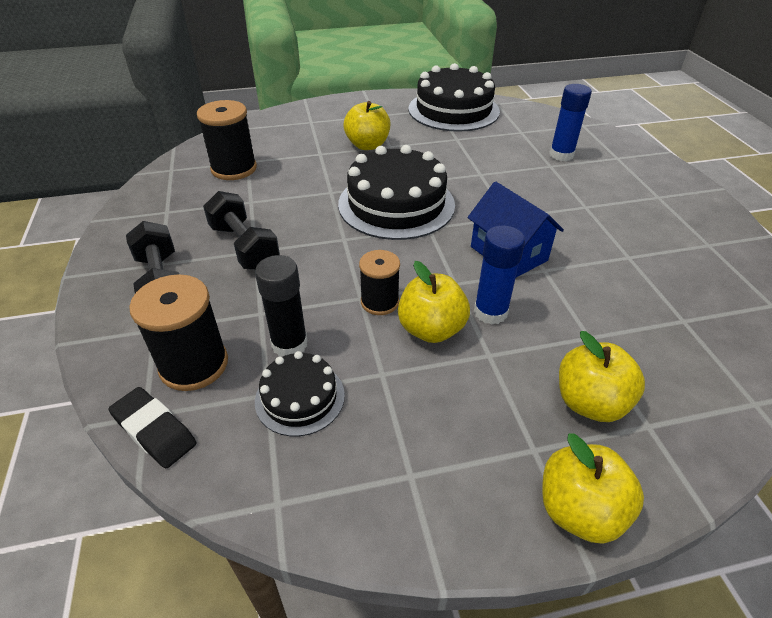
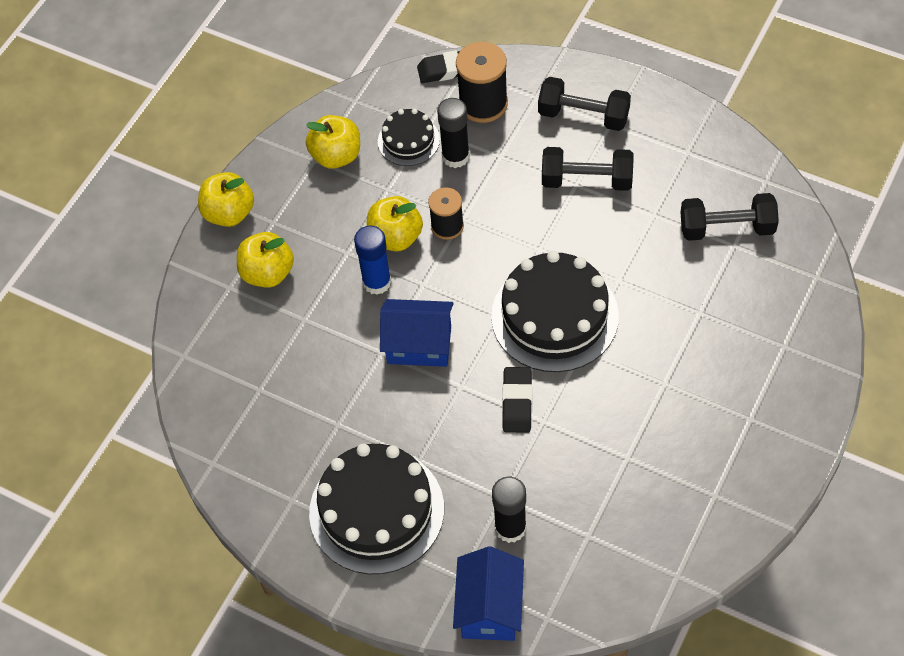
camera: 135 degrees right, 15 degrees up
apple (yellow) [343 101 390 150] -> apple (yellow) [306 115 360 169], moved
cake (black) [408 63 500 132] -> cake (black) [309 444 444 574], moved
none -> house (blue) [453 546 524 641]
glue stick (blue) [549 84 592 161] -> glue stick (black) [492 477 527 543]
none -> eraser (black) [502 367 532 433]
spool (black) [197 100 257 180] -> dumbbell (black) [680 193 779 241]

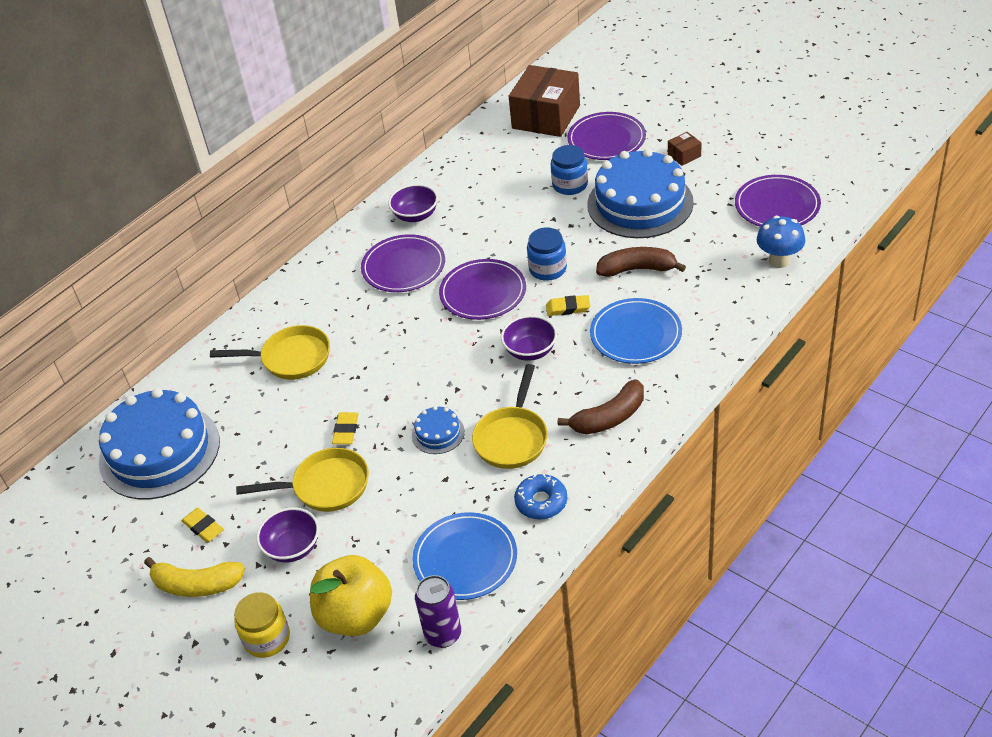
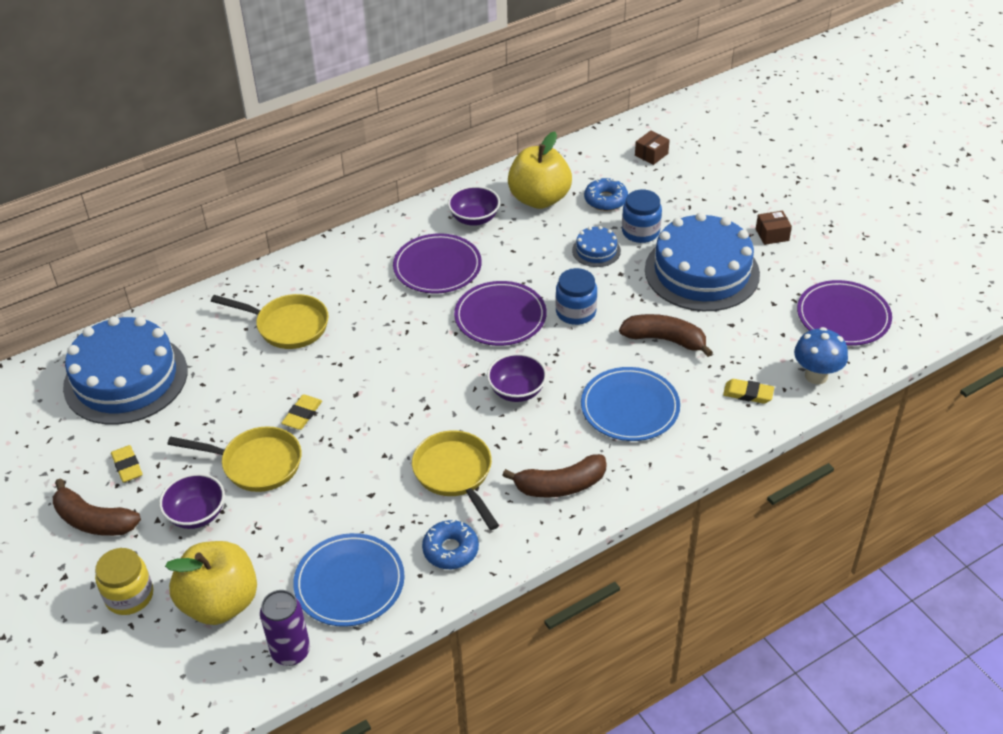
camera: 15 degrees right, 0 degrees up
banana (yellow) [144 557 245 597] -> banana (brown) [53 478 141 536]
pan (yellow) [472 364 548 469] -> pan (yellow) [412 430 499 530], 120 degrees clockwise
none -> apple (yellow) [508 131 572 209]
cake (blue) [412 406 465 454] -> cake (blue) [572 226 621 267], moved
none -> donut (blue) [584 178 628 211]
box (brown) [509 65 580 137] -> box (brown) [635 130 670 165], x0.42
eraser (yellow) [546 295 590 316] -> eraser (yellow) [723 379 774 404], moved
plate (purple) [567 112 646 160] -> none

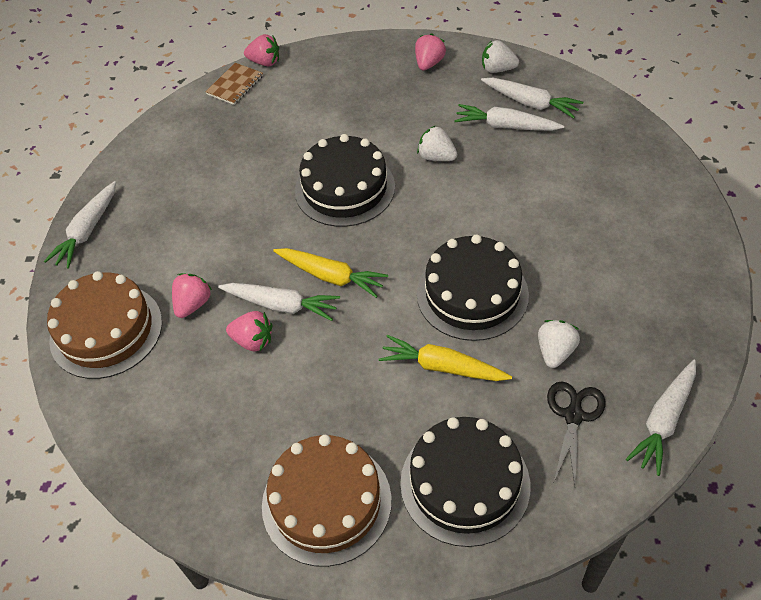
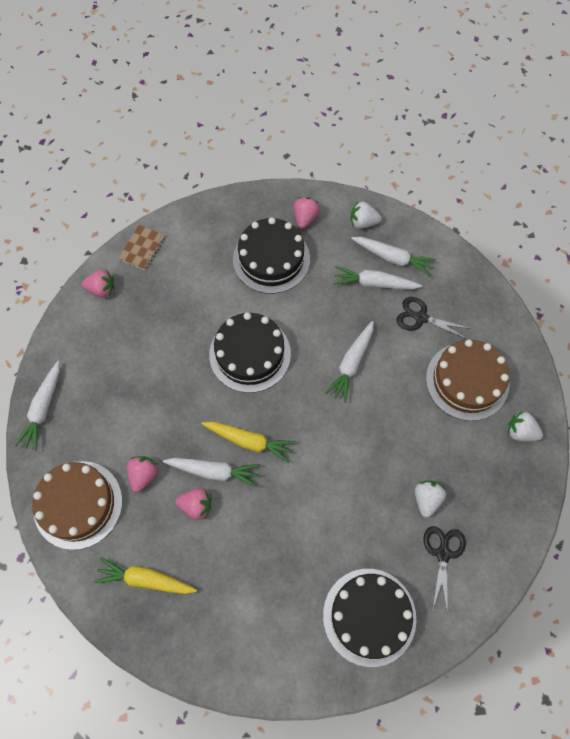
camera: 10 degrees left, 15 degrees up
strawberry (pink) [244 34 279 66] -> strawberry (pink) [82 270 114 298], moved
carrot (yellow) [378 335 512 381] -> carrot (yellow) [94 557 197 594], moved
cake (black) [417 234 529 341] -> cake (black) [233 217 310 294], moved
carrot (white) [626 360 696 476] -> carrot (white) [325 321 374 403], moved
none -> scissors (black) [397 297 472 339]
cake (brown) [262 435 392 567] -> cake (brown) [426 339 509 421], moved
strawberry (white) [417 125 457 161] -> strawberry (white) [508 411 543 441], moved

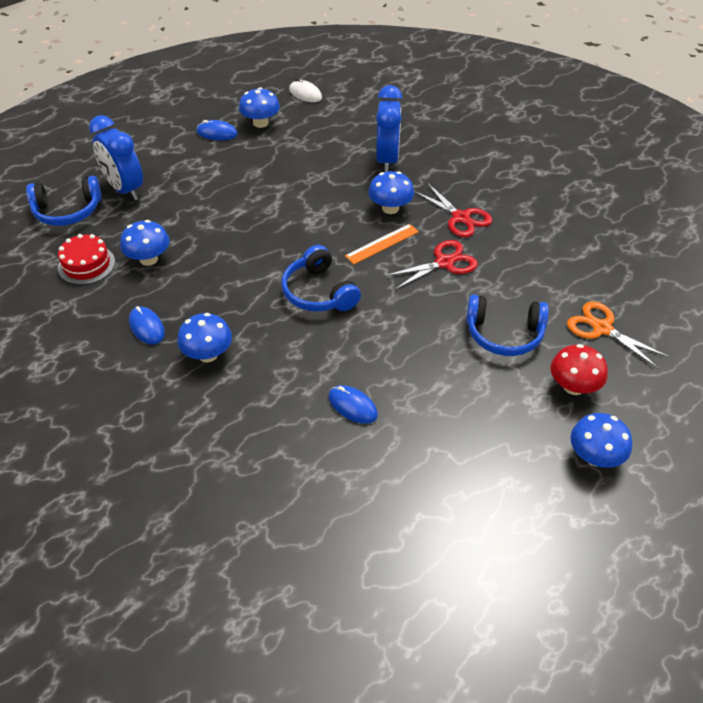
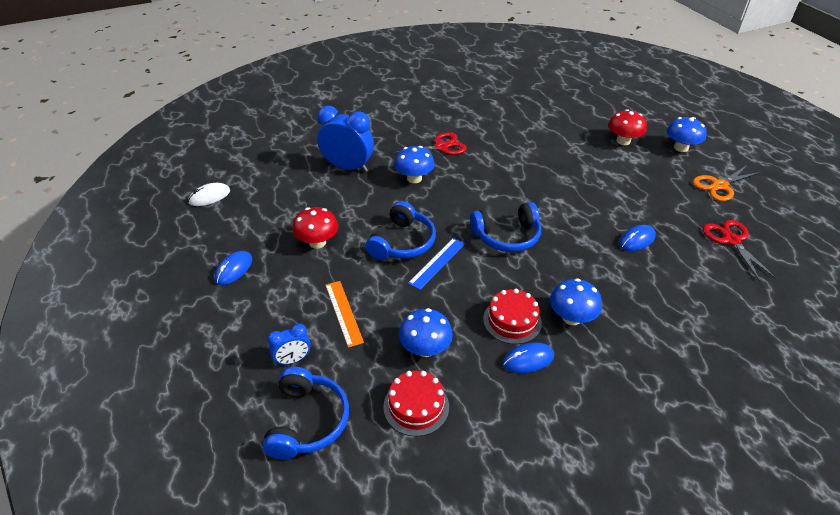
camera: 75 degrees left, 5 degrees down
clock (blue) [89 115 143 201] -> clock (blue) [267 323 311 366], x0.53
none -> mushroom (red) [292 207 338 249]
ruler (orange) [345 224 419 264] -> ruler (orange) [325 281 364 348], moved
headphones (blue) [466 295 549 356] -> headphones (blue) [365 201 436 260], moved
none -> ruler (blue) [408 238 465 290]
none -> cake (red) [483 289 542 344]
scissors (orange) [567 301 669 369] -> scissors (orange) [693 165 762 201], moved
scissors (red) [385 240 478 290] -> scissors (red) [703 220 777 281], moved
mushroom (blue) [239 87 280 128] -> none

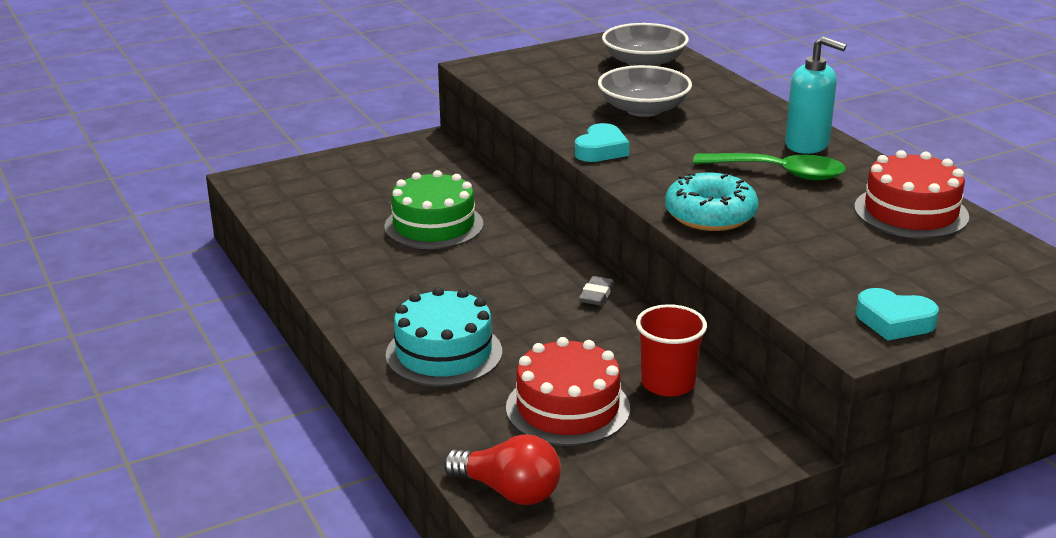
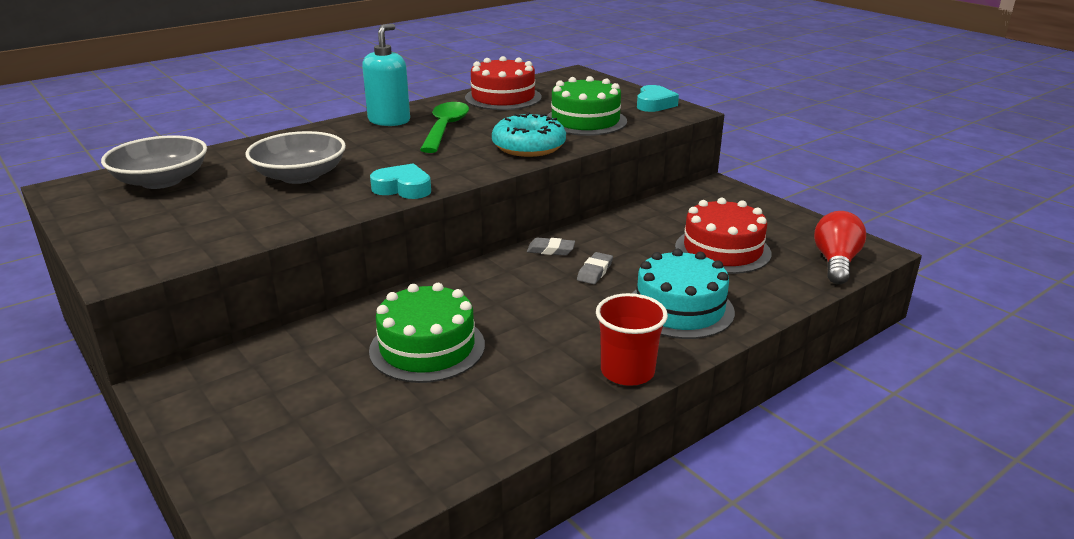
camera: 100 degrees left, 0 degrees up
none -> cake (green) [547 76 627 136]
none -> eraser (grey) [577 252 613 284]
cup (red) [636 304 707 396] -> cup (red) [596 293 668 386], moved

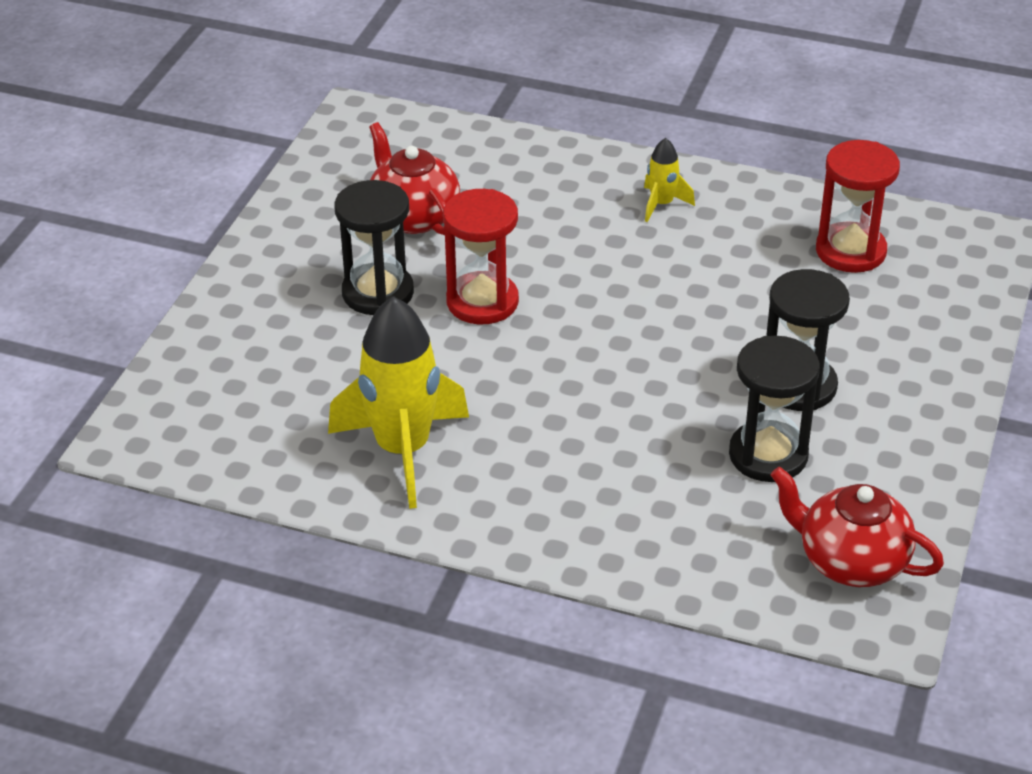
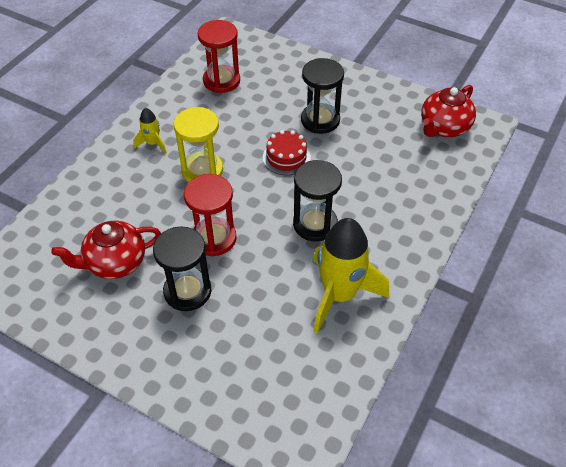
camera: 80 degrees left, 10 degrees up
none -> hourglass (yellow) [174 107 223 182]
none -> cake (red) [263 130 311 175]
hourglass (black) [729 336 820 482] -> hourglass (black) [293 160 342 242], moved

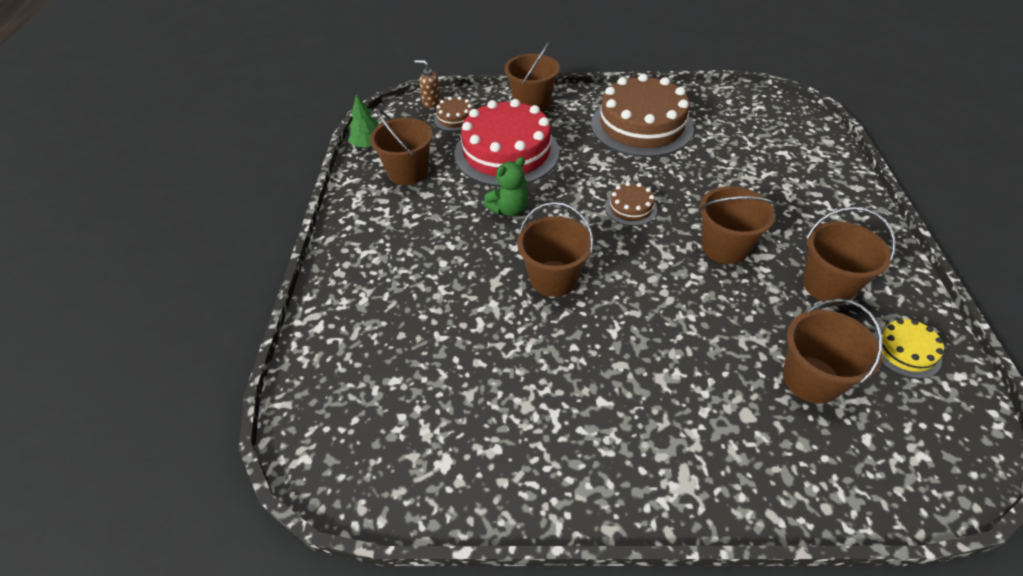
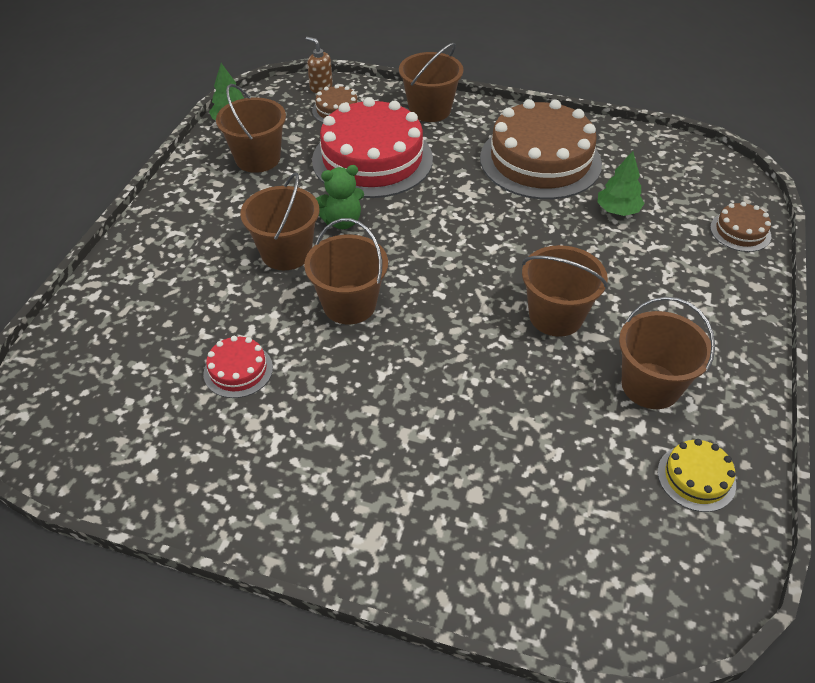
camera: 15 degrees right, 0 degrees up
none -> cake (red) [203 336 273 398]
bucket (brown) [783 299 883 404] -> bucket (brown) [240 173 319 270], moved
none -> tree (green) [597 151 645 216]
cake (brown) [605 182 657 226] -> cake (brown) [710 202 771 252], moved

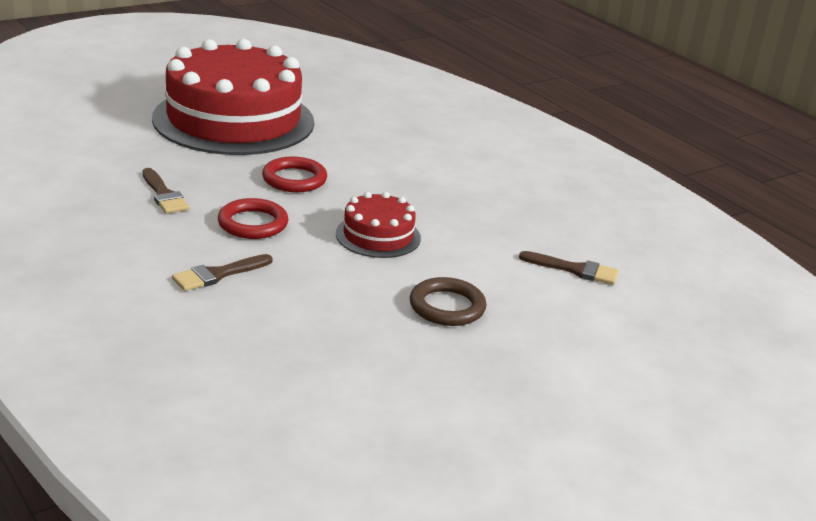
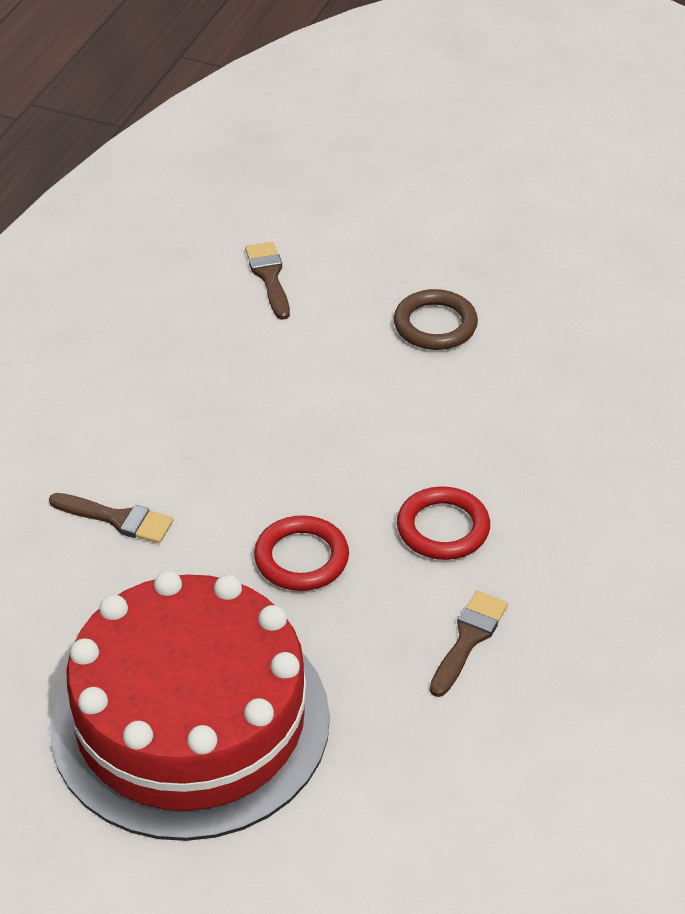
camera: 120 degrees left, 15 degrees up
brush (brown) [172 254 273 291] -> brush (brown) [49 493 173 544], moved
cake (red) [336 192 421 258] -> none

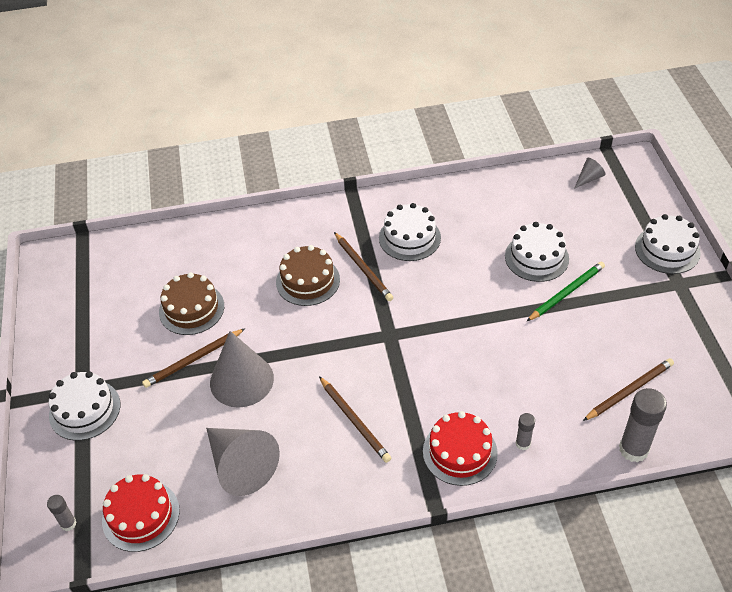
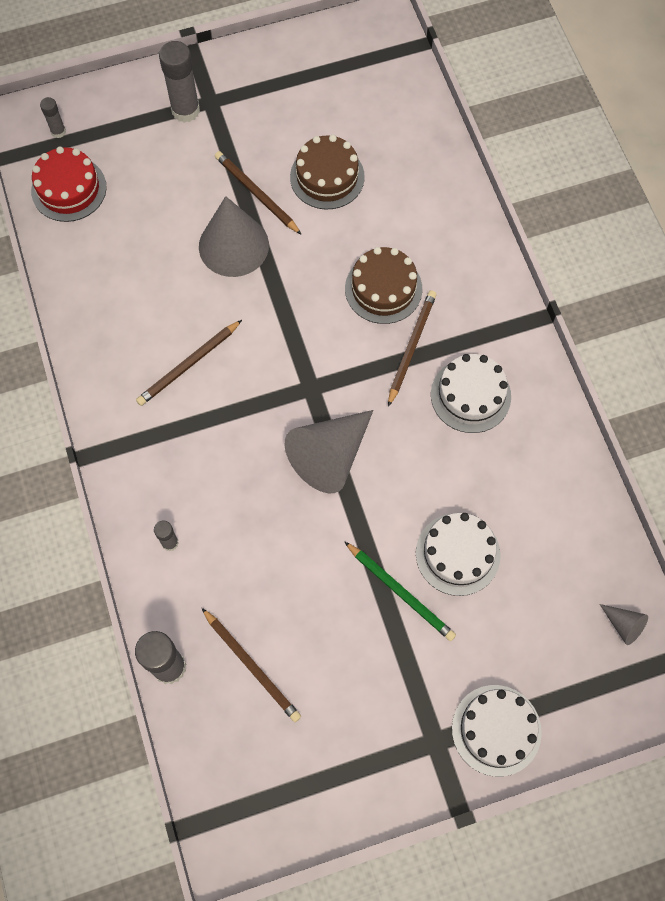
camera: 80 degrees right, 20 degrees up
cake (white) [49 371 120 441] -> glue stick (grey) [159 41 200 123]
cone (grey) [206 428 280 496] -> cone (grey) [285 410 374 493], moved
pencil (brown) [334 232 393 301] -> pencil (brown) [388 290 437 407], 150 degrees clockwise
cake (red) [423 411 498 486] -> none

